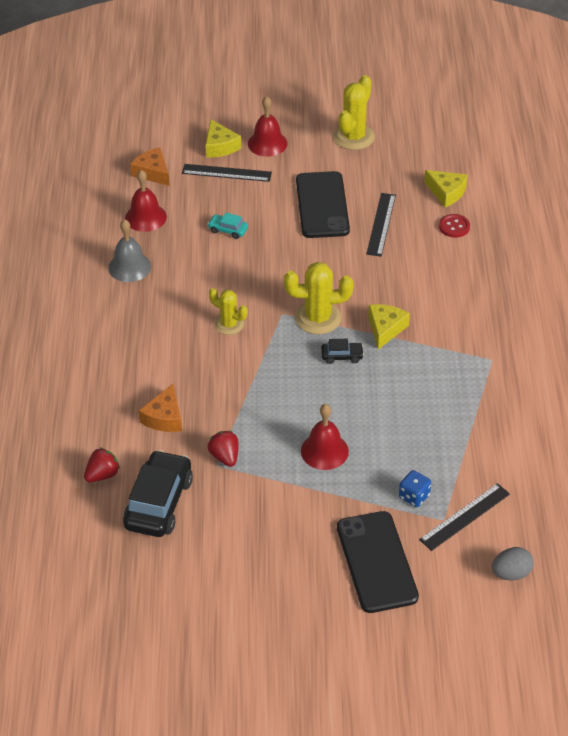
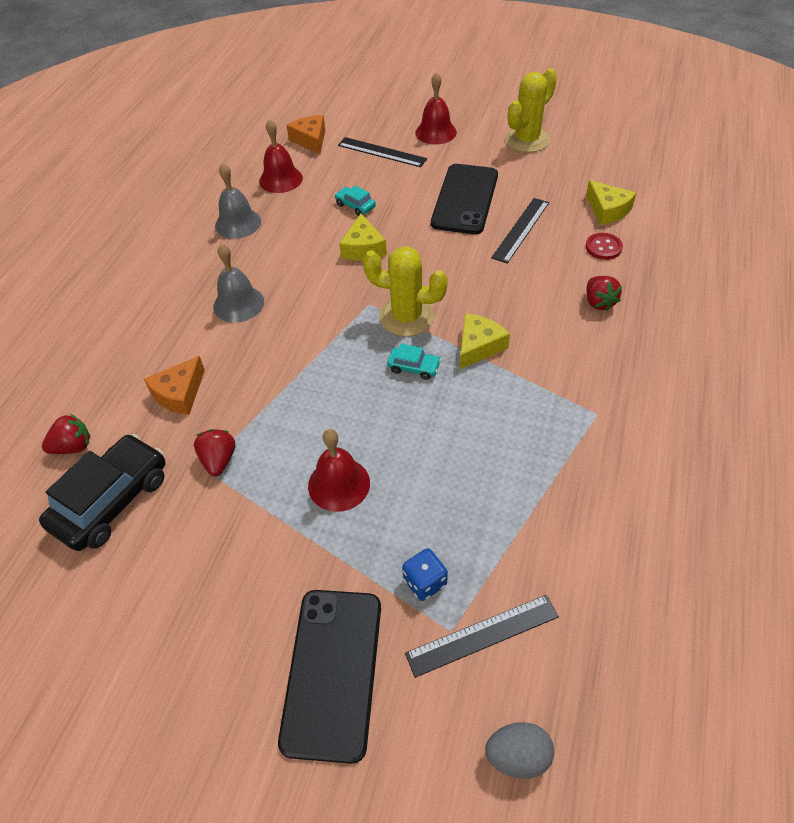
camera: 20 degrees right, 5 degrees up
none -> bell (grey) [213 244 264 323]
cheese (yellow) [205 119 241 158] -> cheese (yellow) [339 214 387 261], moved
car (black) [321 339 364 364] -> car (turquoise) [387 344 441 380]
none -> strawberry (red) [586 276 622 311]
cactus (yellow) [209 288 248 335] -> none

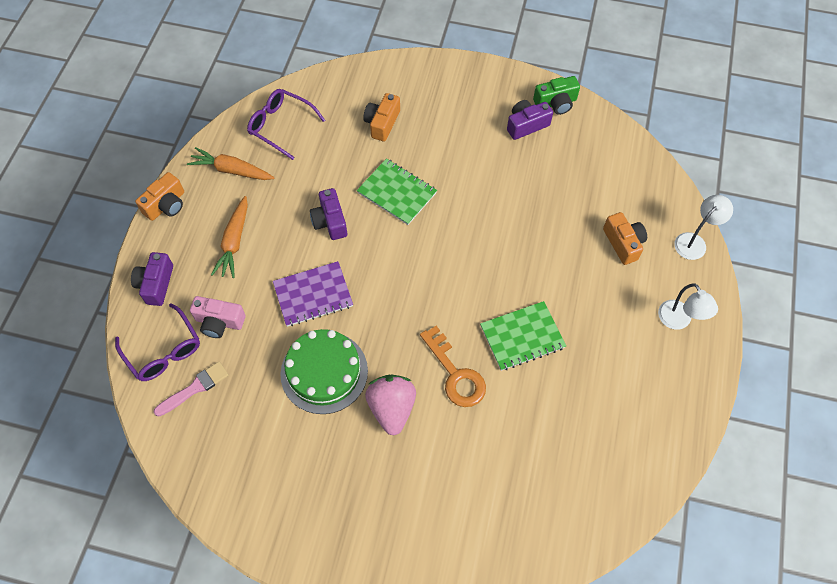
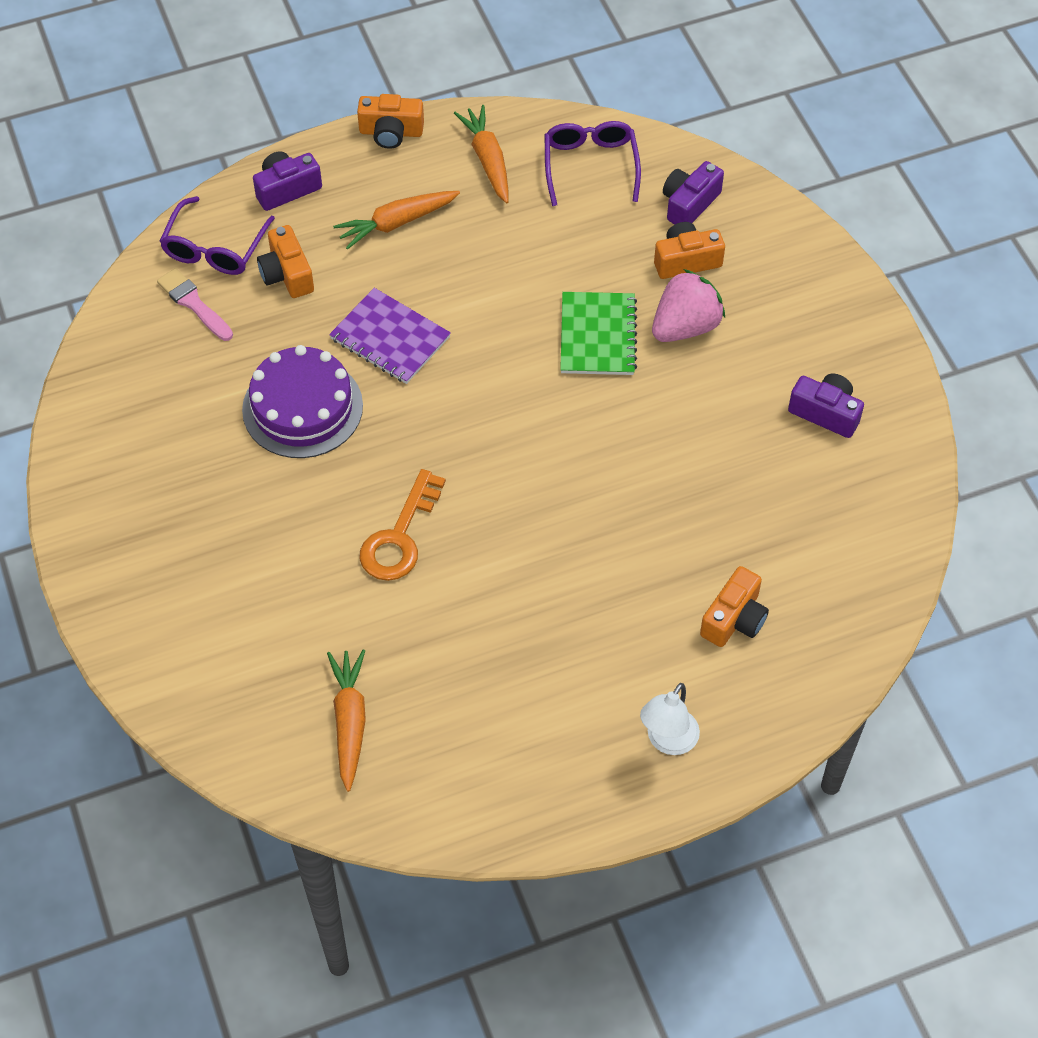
camera: 55 degrees right, 5 degrees down
brush (pink) [154 362 229 416] -> brush (pink) [157 268 233 341], 150 degrees counterclockwise
cake (green) [280 329 368 414] -> cake (purple) [242 345 363 458]
camera (pink) [190 296 246 338] -> camera (orange) [257 225 314 298]
none -> carrot (orange) [327 650 366 792]
strawberry (pink) [365 374 416 435] -> strawberry (pink) [652 269 725 342], moved
camera (purple) [310 188 347 240] -> camera (purple) [663 161 724 224], moved
notebook (green) [480 301 566 371] -> none
camera (green) [533 76 580 115] -> none
lamp (white) [674 195 733 260] -> none

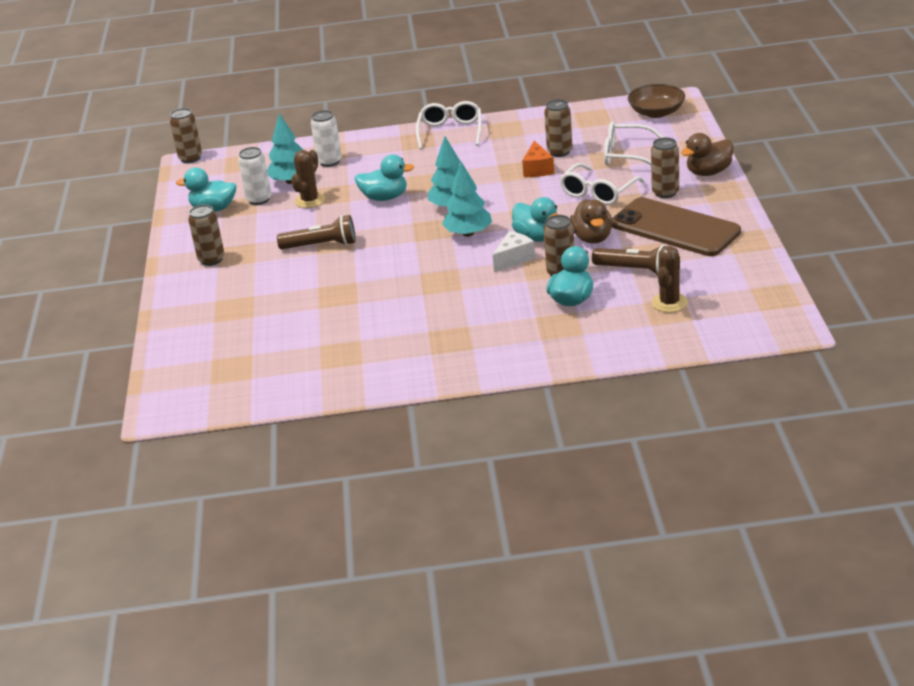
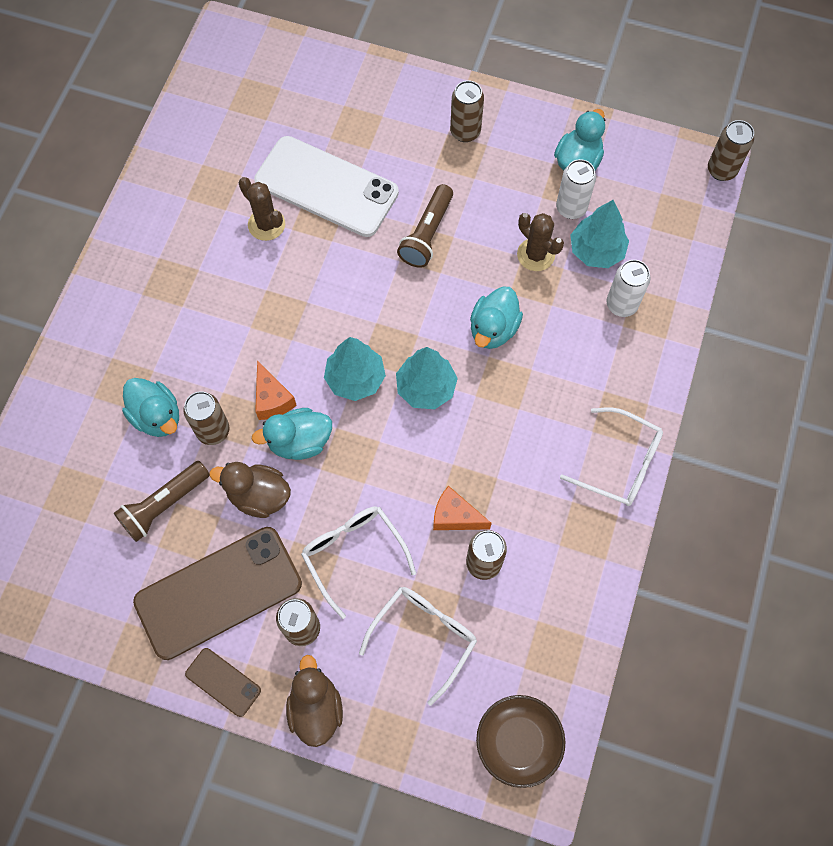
camera: 110 degrees right, 35 degrees up
none -> phone (brown) [185 648 261 717]
cactus (brown) [652 246 688 313] -> cactus (brown) [239 177 285 241], moved
none -> phone (white) [254 136 399 237]
cheese (white) [493 231 535 272] -> cheese (orange) [255 360 297 420]

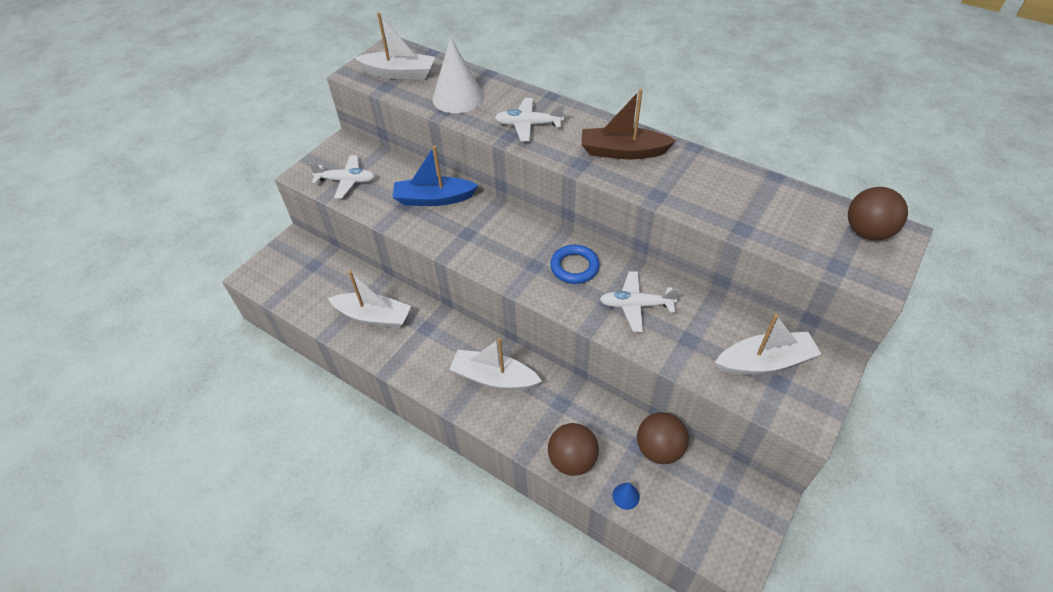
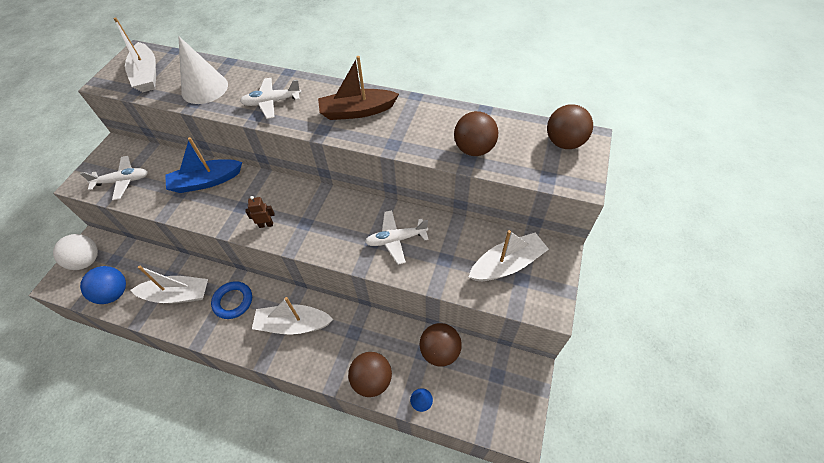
camera: 15 degrees left, 5 degrees up
none -> ball (white) [53 234 98 270]
none -> ball (blue) [80 266 126 304]
boat (white) [355 12 435 79] -> boat (white) [113 17 156 92], 75 degrees clockwise
ring (blue) [550 245 600 284] -> ring (blue) [211 281 252 319], moved
none -> robot (brown) [245 196 274 228]
none -> ball (brown) [454 111 498 156]

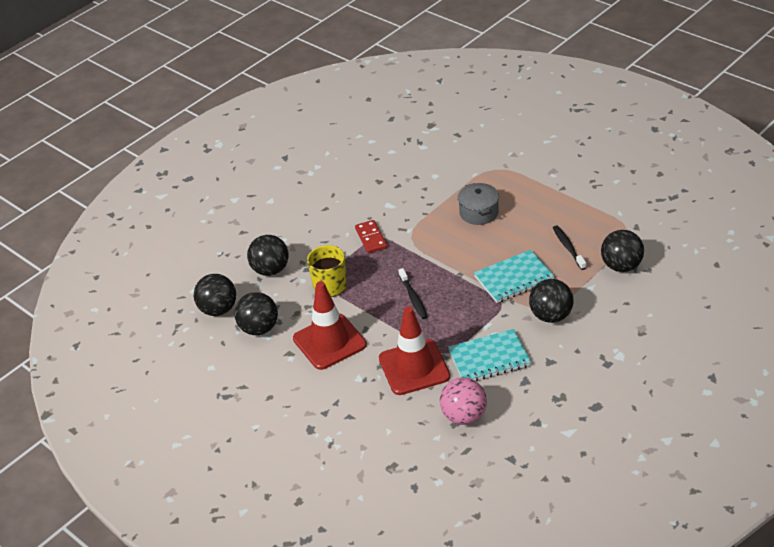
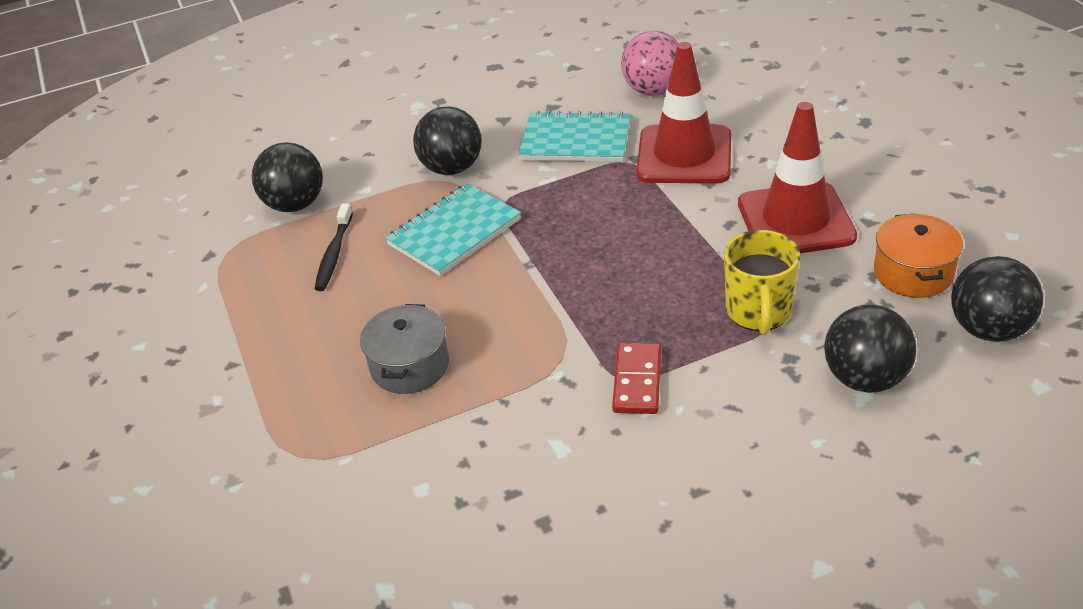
camera: 155 degrees left, 0 degrees up
notebook (turquoise) [474 250 555 303] -> notebook (turquoise) [385 183 521 276], 45 degrees counterclockwise
ball (black) [234 292 278 335] -> pot (orange) [874 213 963 298]
toothbrush (black) [398 268 428 319] -> none

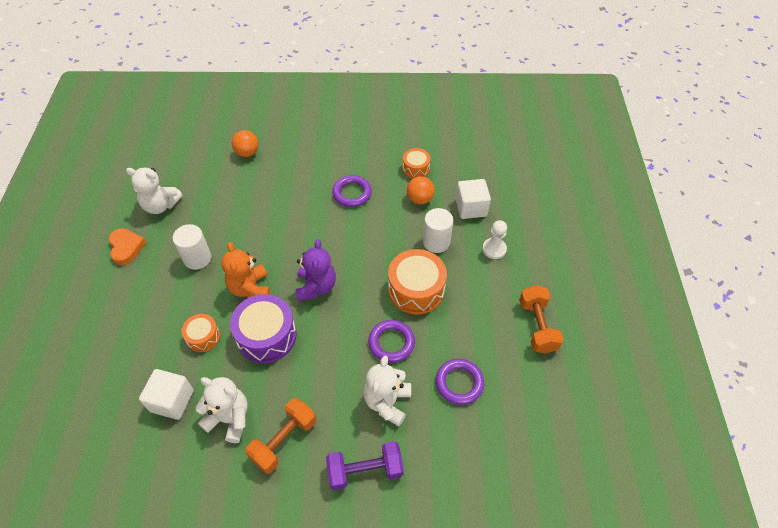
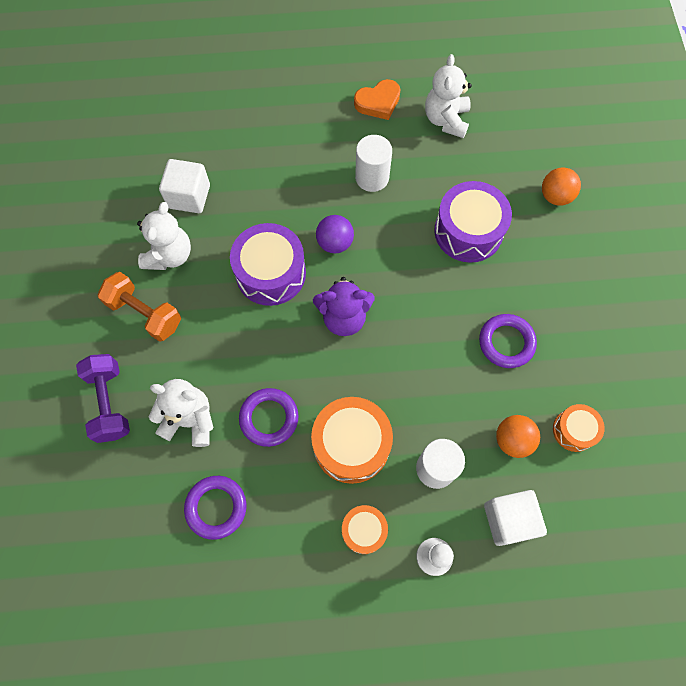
camera: 85 degrees right, 15 degrees up
teddy bear (orange) [221 242 270 298] -> ball (purple) [316 215 354 254]
drum (orange) [181 314 220 352] -> drum (orange) [342 505 388 554], moved
none -> drum (purple) [434 181 512 263]
dumbbell (orange) [519 285 564 354] -> none

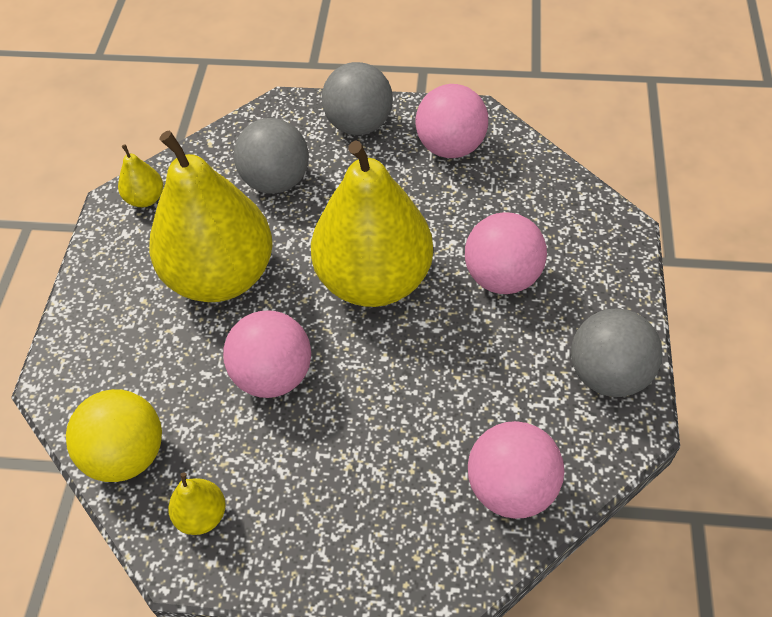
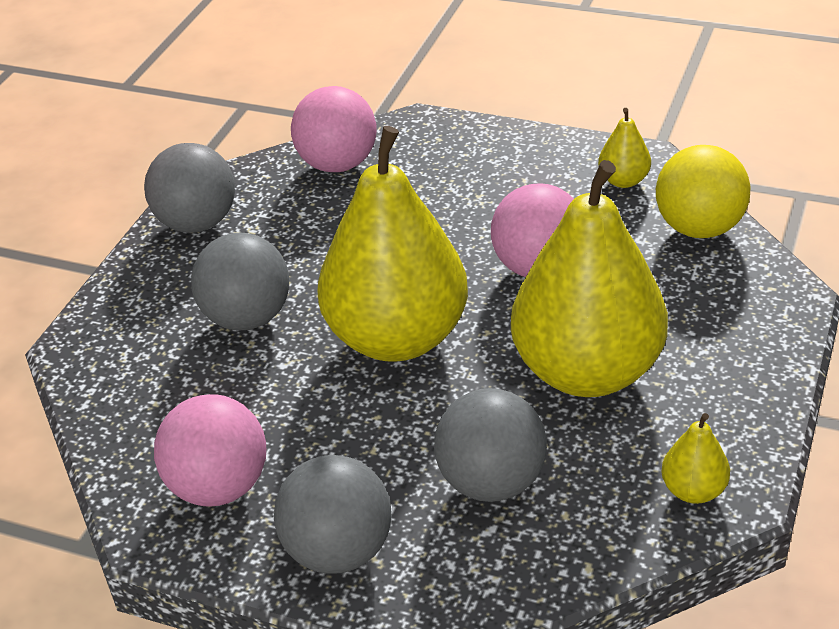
camera: 165 degrees left, 15 degrees down
ball (pink) [465 212 547 294] -> ball (grey) [191 233 289 330]

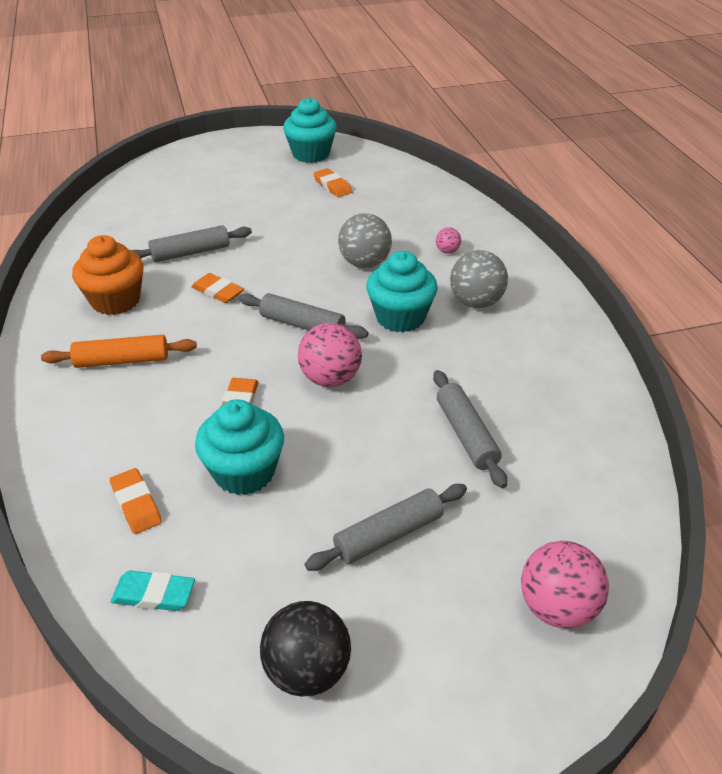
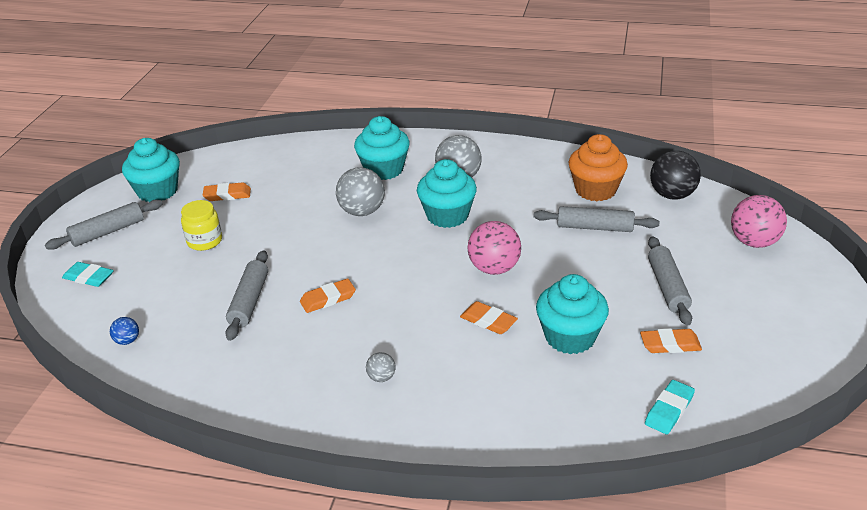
camera: 60 degrees left, 5 degrees down
rolling pin (grey) [239 293 369 339] -> rolling pin (grey) [45 200 163 250], moved
none -> eraser (turquoise) [62 262 114 287]
none -> ball (blue) [110 317 139 345]
none -> jar (yellow) [181 200 222 251]
ball (pink) [436 227 461 253] -> cupcake (turquoise) [354 116 410 180]
rolling pin (orange) [41 335 197 368] -> ball (grey) [366 352 396 382]
cupcake (orange) [72 235 144 315] -> cupcake (orange) [568 134 628 201], moved
eraser (orange) [110 468 162 534] -> eraser (orange) [640 328 702 353], moved
ball (black) [260 601 351 697] -> ball (black) [650 151 701 200], moved

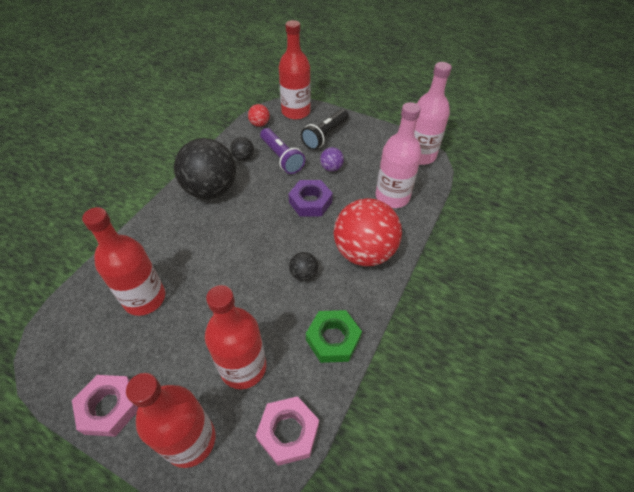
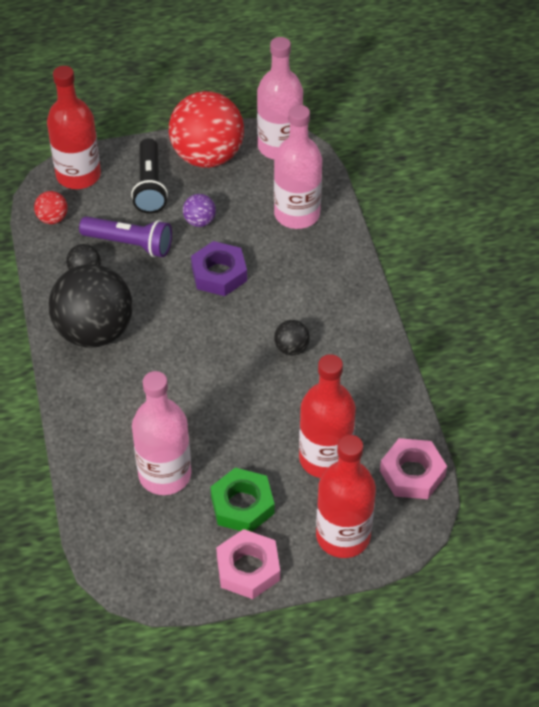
camera: 40 degrees left, 0 degrees up
bottle (red) [82 207 165 316] -> bottle (pink) [132 371 191 495]
ball (red) [333 198 402 266] -> ball (red) [169 91 244 168], moved
nut (green) [306 310 362 363] -> nut (green) [210 468 275 532], moved

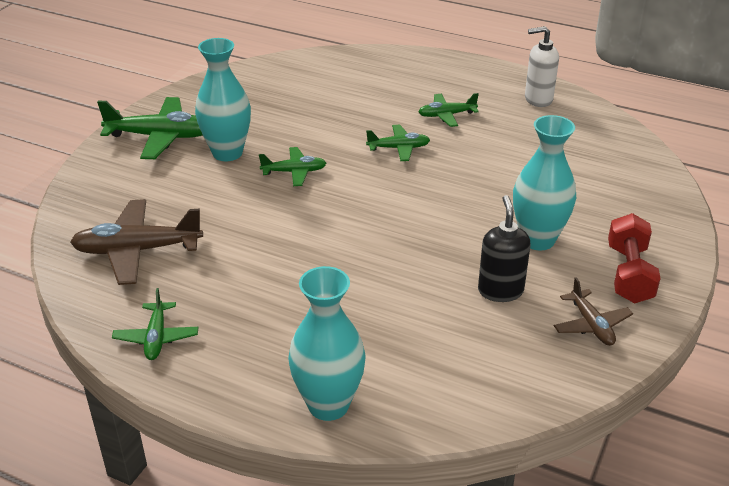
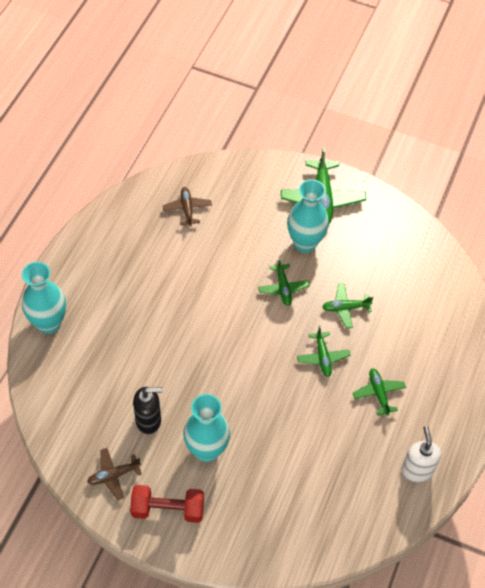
camera: 85 degrees right, 20 degrees up
plane (brown) [70 199 203 285] -> plane (brown) [163 187 212 226], x0.57
plane (green) [112 288 198 360] -> plane (green) [322 283 374 328], moved

